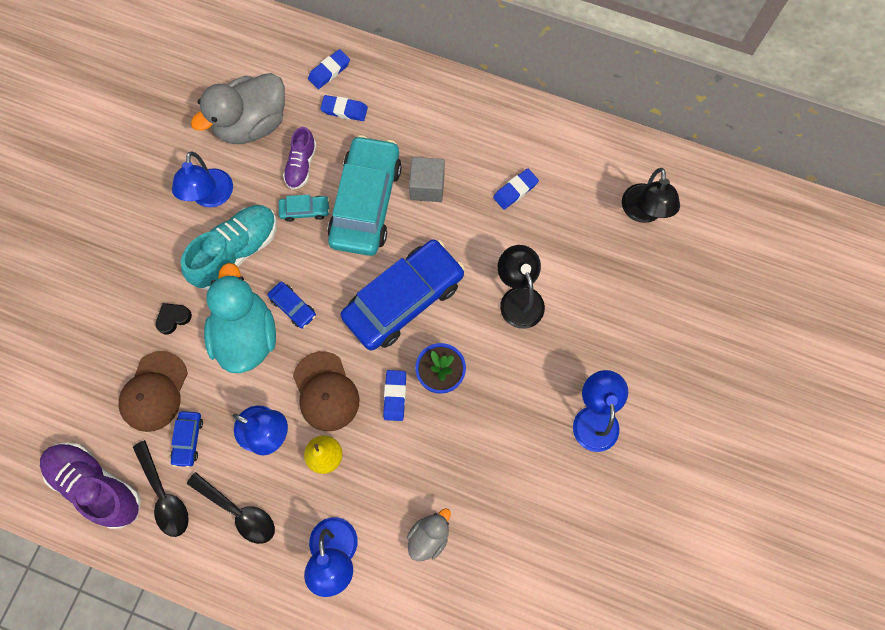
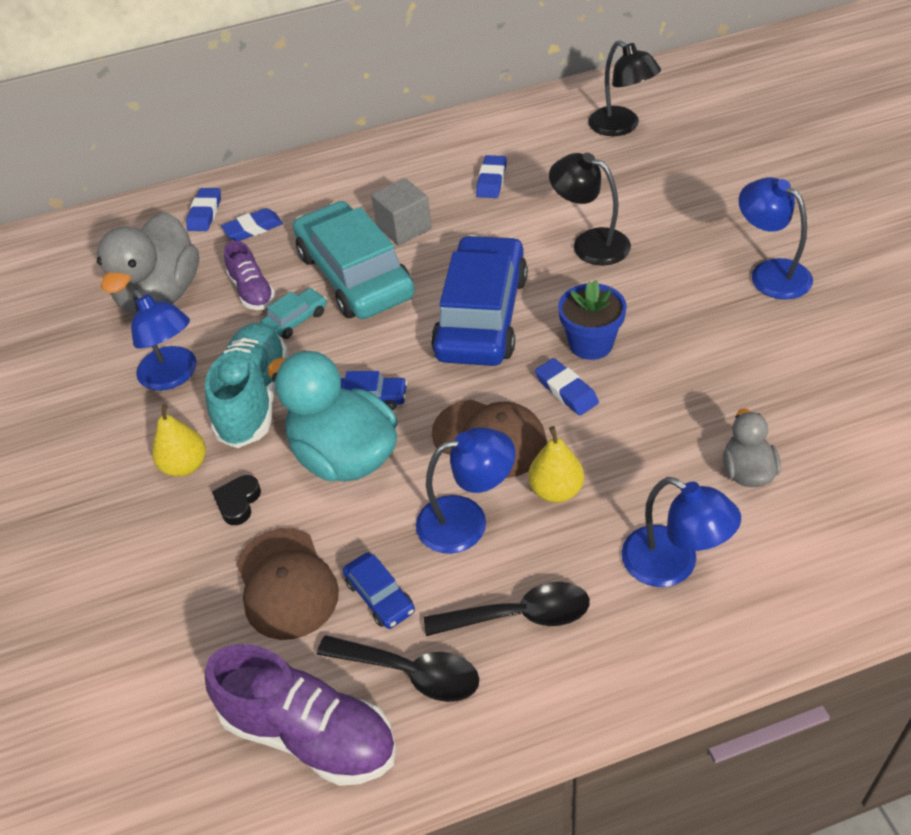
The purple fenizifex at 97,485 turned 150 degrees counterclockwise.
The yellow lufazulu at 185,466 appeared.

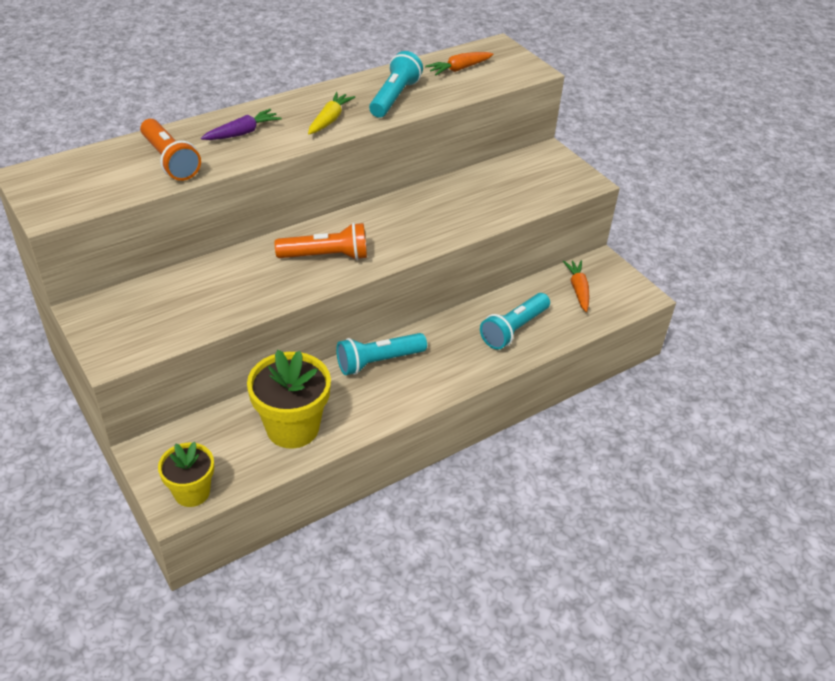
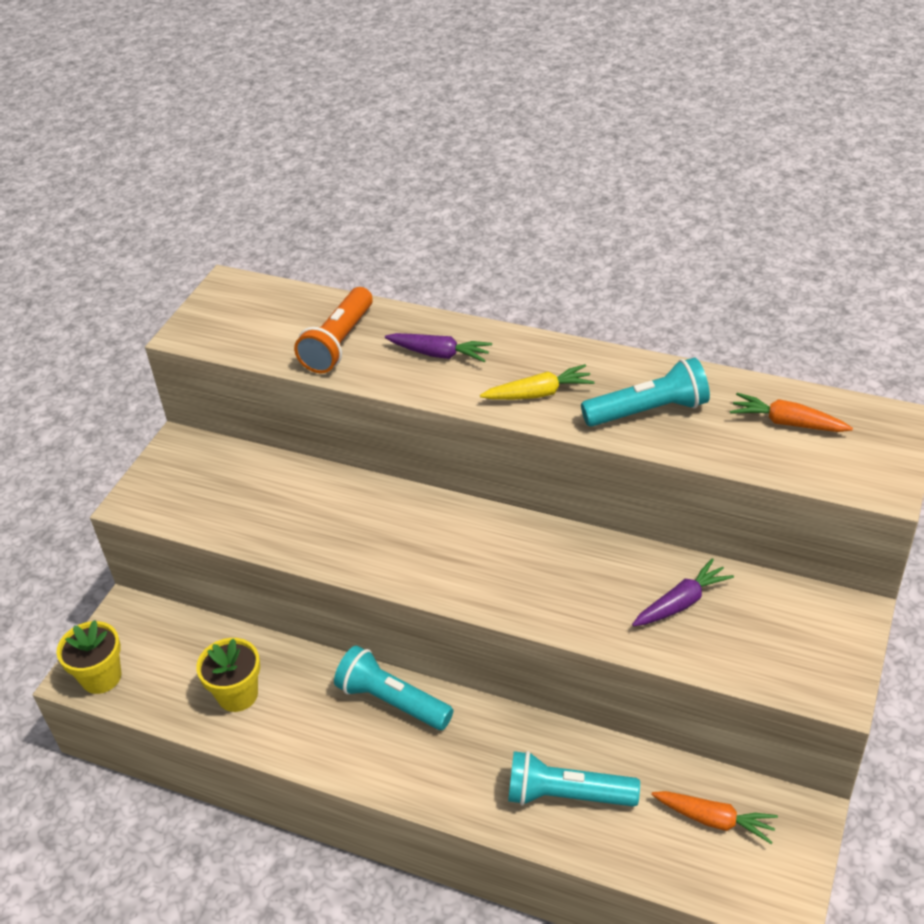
The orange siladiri at 326,256 disappeared.
The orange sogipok at 578,289 turned 60 degrees clockwise.
The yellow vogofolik at 292,428 changed to 0.63 times the size.
The purple sogipok at 682,602 appeared.

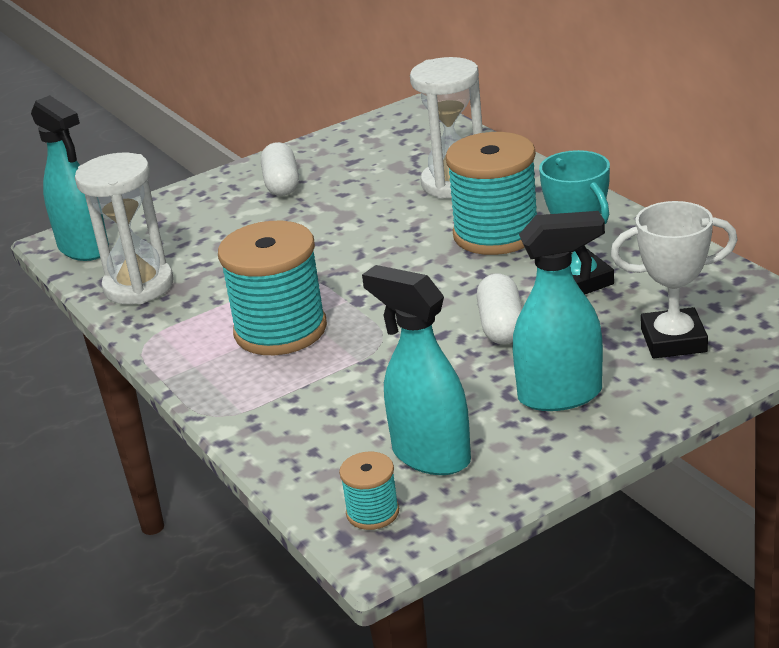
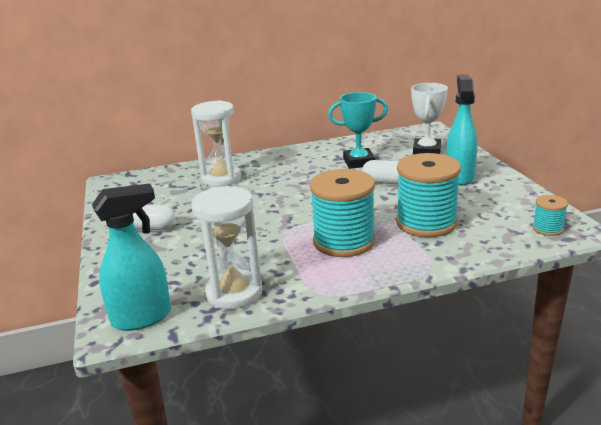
The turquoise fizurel moved from 496,234 to 426,223.
The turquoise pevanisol at 430,455 disappeared.

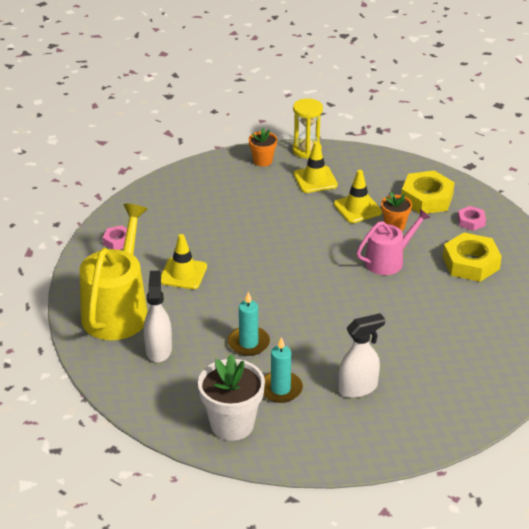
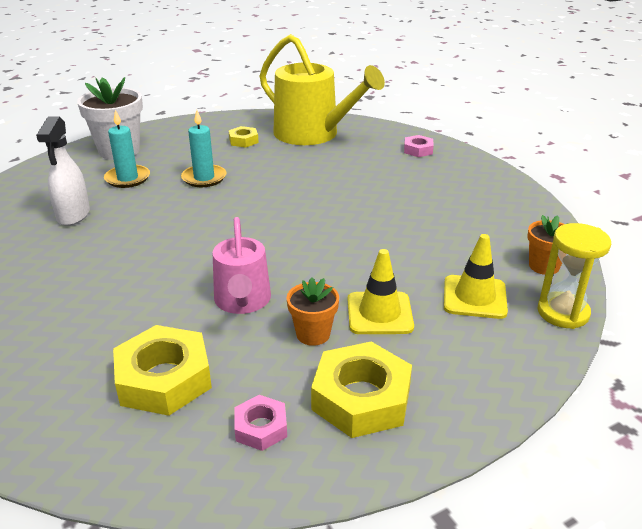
The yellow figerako at 183,274 disappeared.
The white pevanisol at 158,349 was replaced by the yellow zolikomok at 243,141.

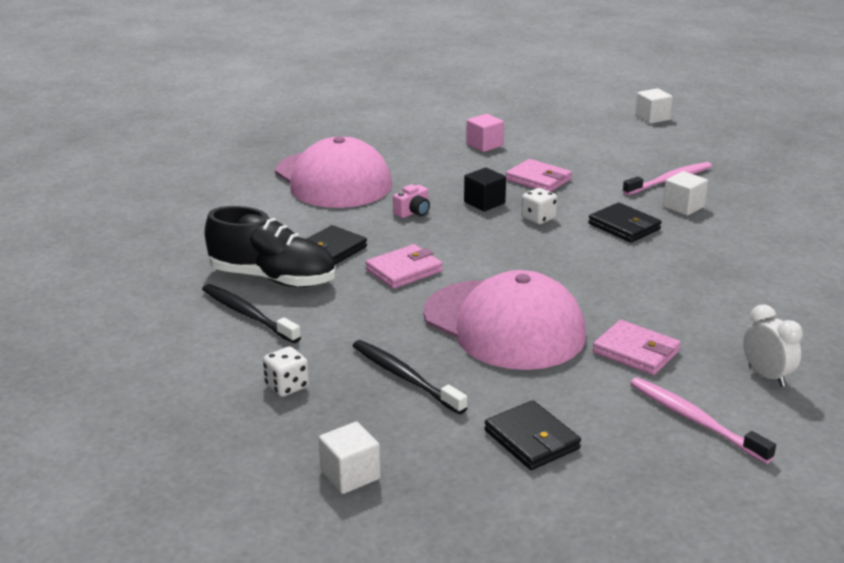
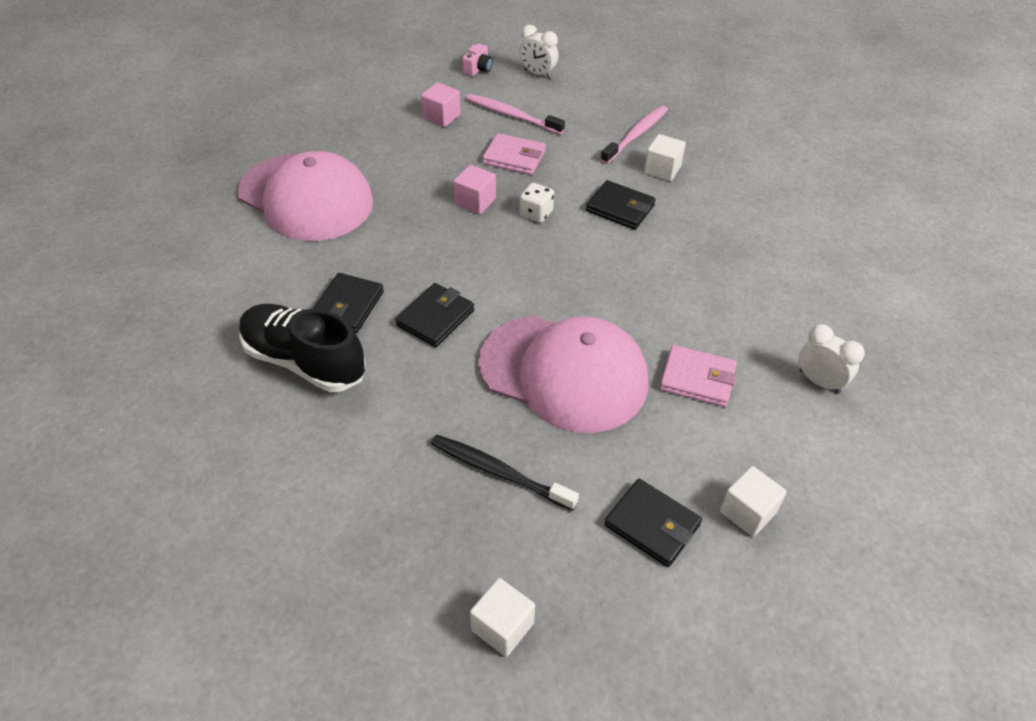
The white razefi moved from 652,118 to 748,512.
The black razefi at 484,203 became the pink razefi at 475,201.
The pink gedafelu moved from 413,212 to 478,69.
The black fenizifex at 273,278 turned 150 degrees counterclockwise.
The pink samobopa at 404,270 became the black samobopa at 435,318.
The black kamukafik at 247,314 disappeared.
The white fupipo at 287,386 disappeared.
The pink kamukafik moved from 694,420 to 512,115.
The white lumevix at 537,74 appeared.

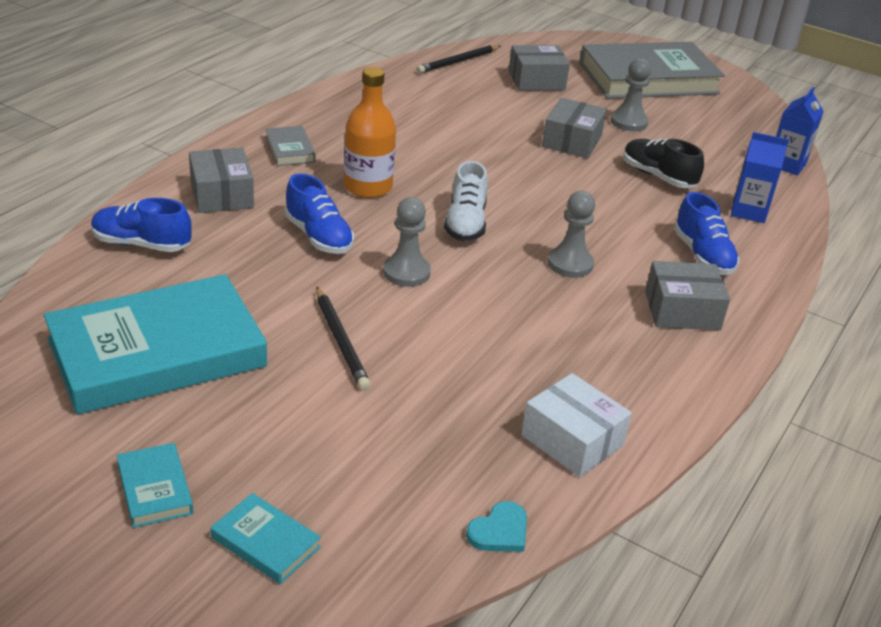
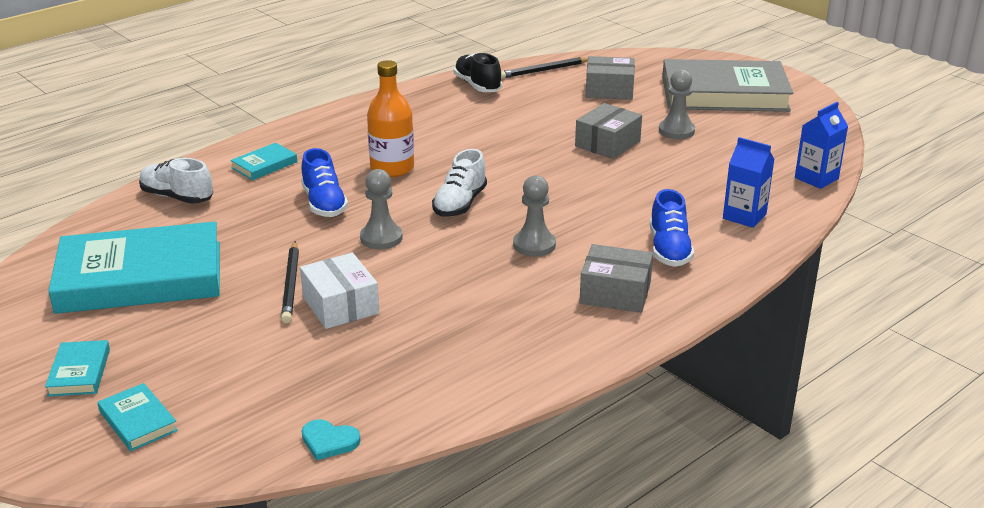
The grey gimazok at 289,149 disappeared.
The black fenizifex moved from 658,176 to 477,85.
The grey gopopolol at 222,195 was replaced by the turquoise gimazok at 264,165.
The blue fenizifex at 141,244 became the white fenizifex at 177,197.
The white gopopolol moved from 572,440 to 340,305.
The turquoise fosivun at 499,531 turned 45 degrees clockwise.

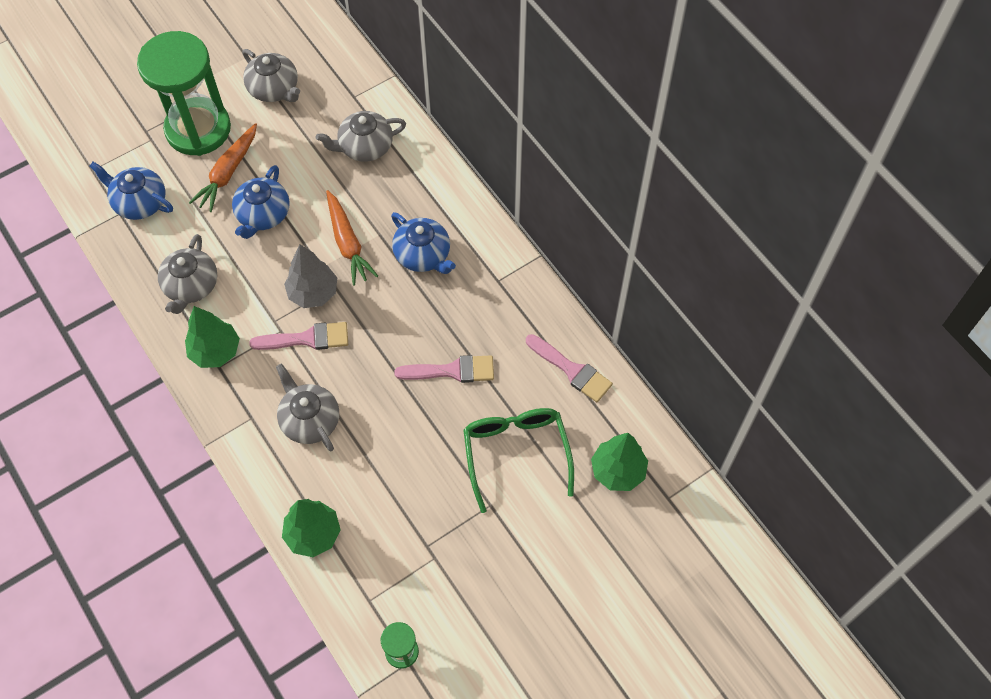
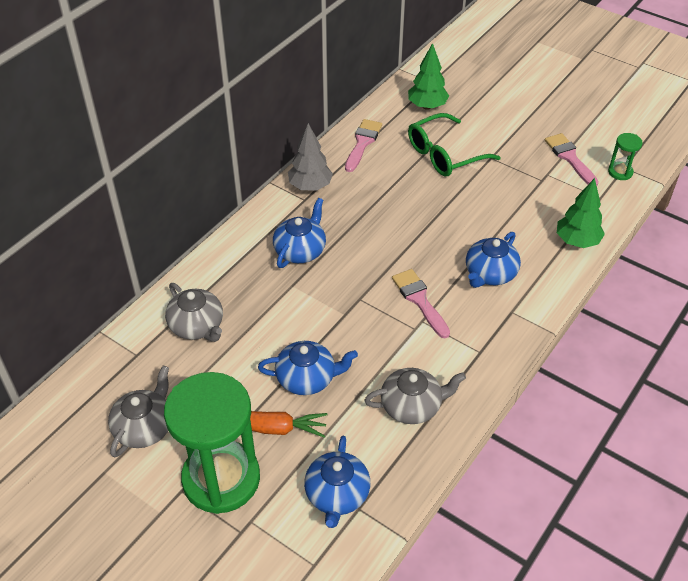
The orange sogipok at 347,243 disappeared.
The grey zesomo moved from 313,293 to 310,186.
The green zesomo at 215,351 disappeared.
The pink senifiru moved from 452,371 to 569,158.
The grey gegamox at 309,420 became the blue gegamox at 490,274.

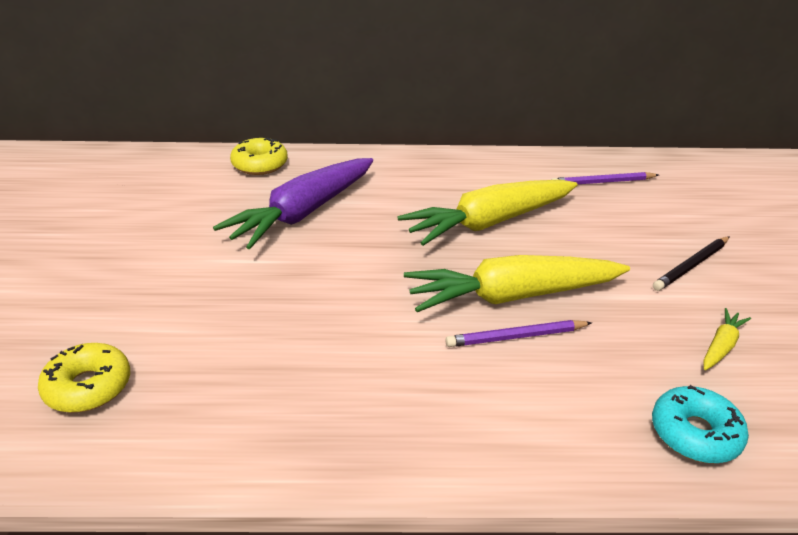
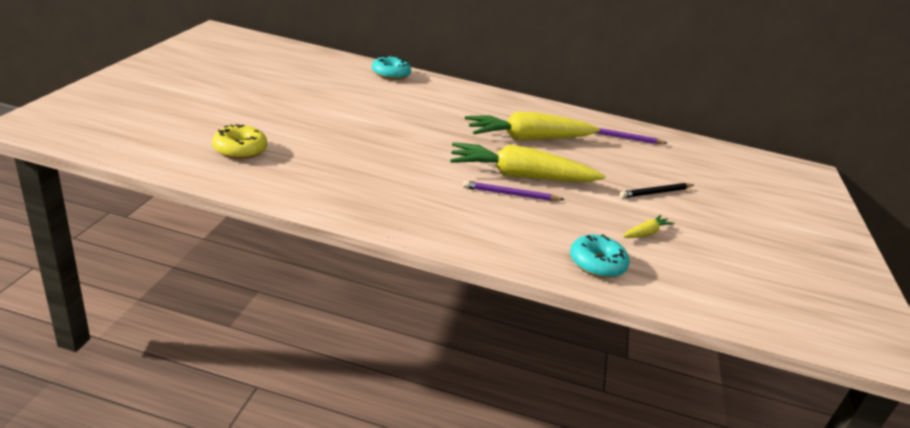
The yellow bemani at 260,164 became the turquoise bemani at 390,74.
The purple sogipok at 303,213 disappeared.

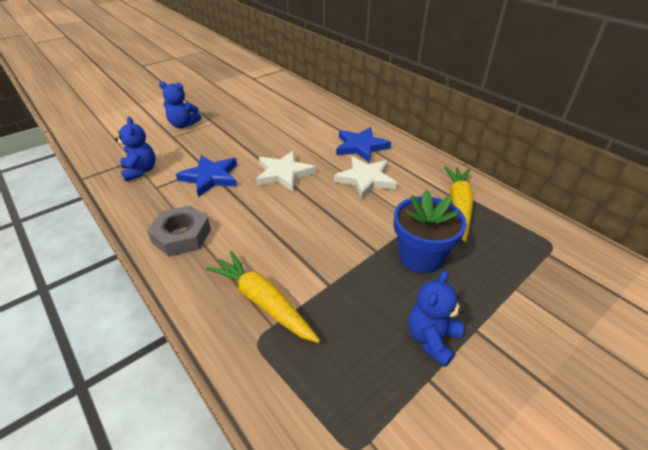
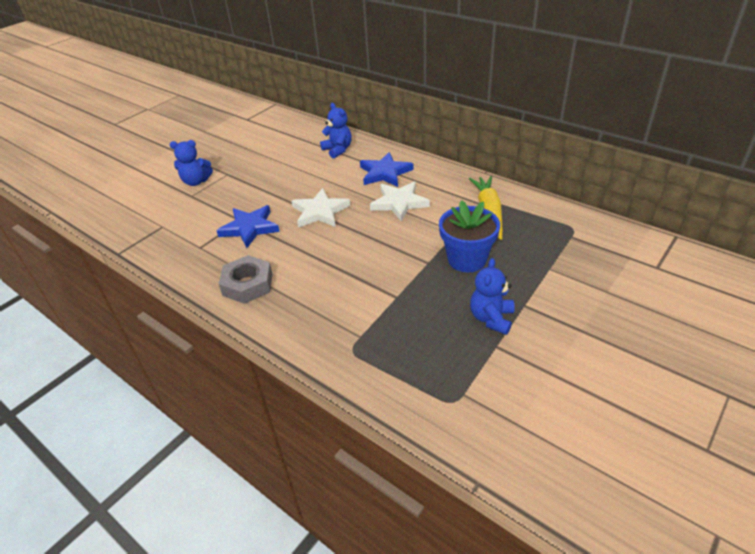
The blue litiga moved from 140,171 to 338,150.
The yellow sogipok at 263,302 disappeared.

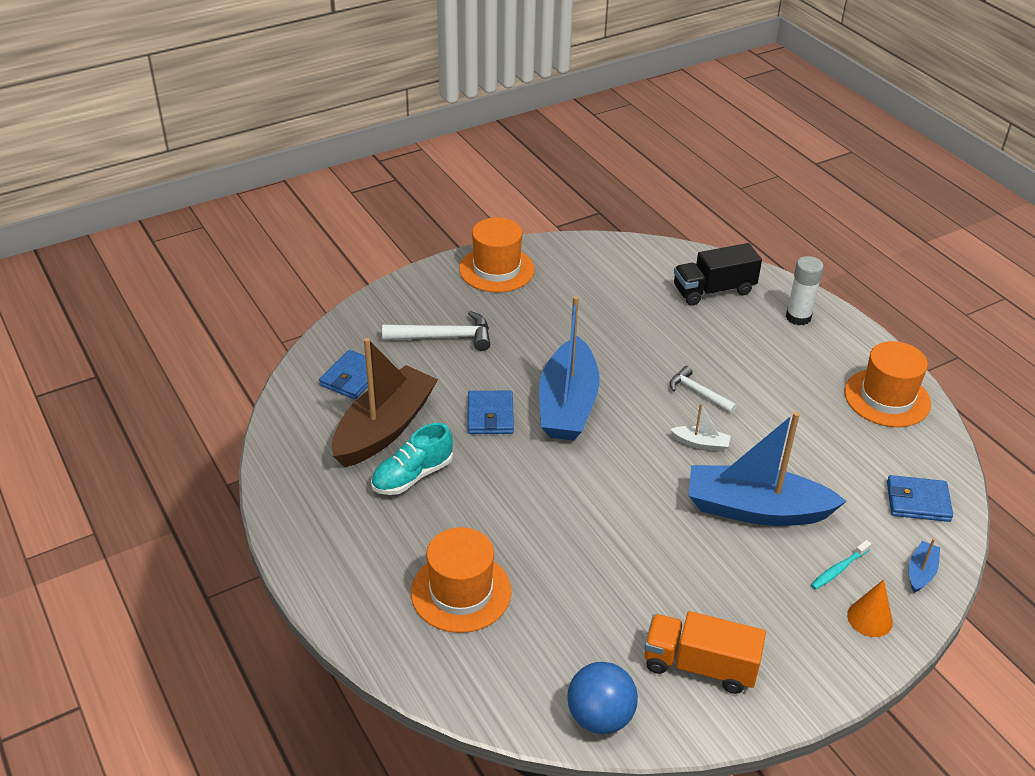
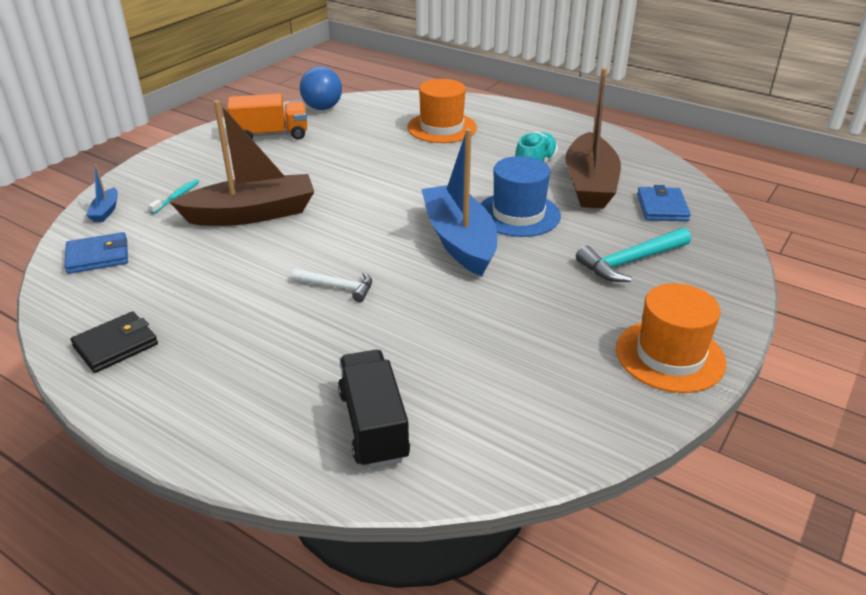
The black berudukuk at 713,290 turned 60 degrees counterclockwise.
The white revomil at 798,317 disappeared.
The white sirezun at 445,337 became the turquoise sirezun at 630,262.
The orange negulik at 887,398 was replaced by the black samobopa at 116,345.
The blue samobopa at 490,415 was replaced by the blue negulik at 518,214.
The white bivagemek at 701,443 disappeared.
The blue bivagemek at 756,509 became the brown bivagemek at 251,214.
The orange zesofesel at 870,618 disappeared.

